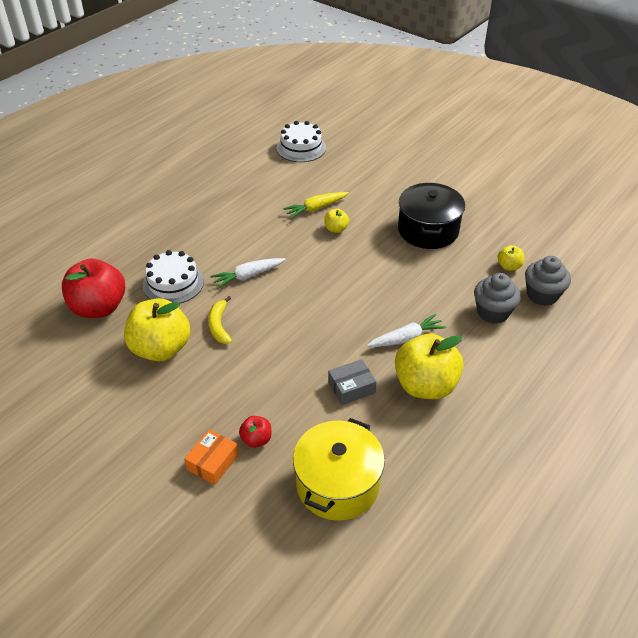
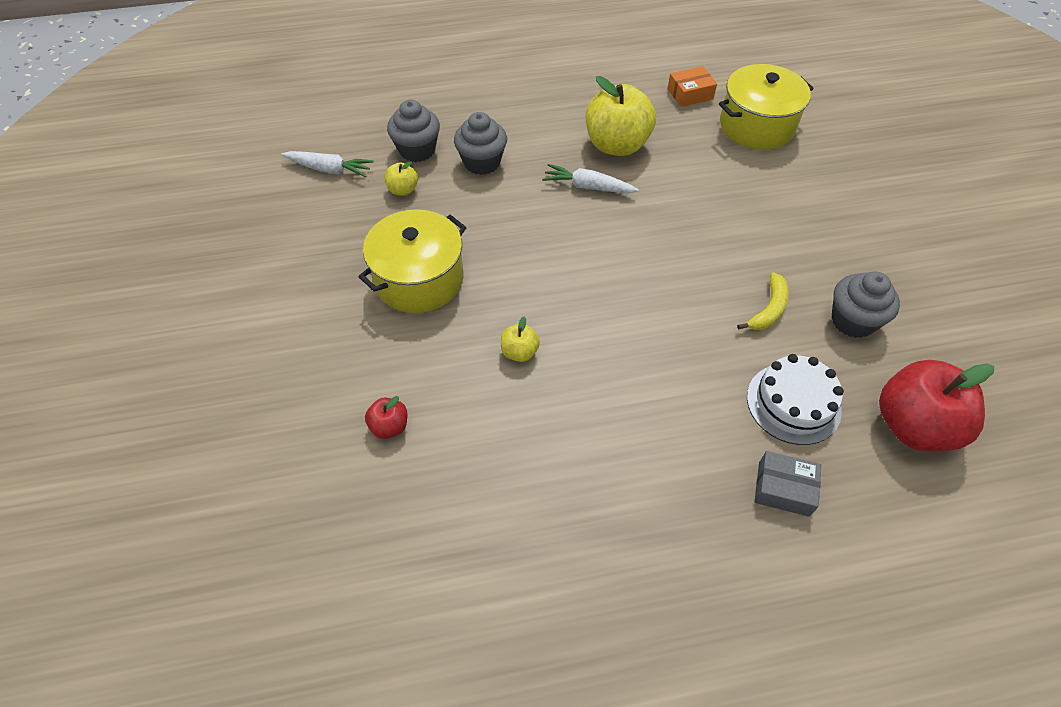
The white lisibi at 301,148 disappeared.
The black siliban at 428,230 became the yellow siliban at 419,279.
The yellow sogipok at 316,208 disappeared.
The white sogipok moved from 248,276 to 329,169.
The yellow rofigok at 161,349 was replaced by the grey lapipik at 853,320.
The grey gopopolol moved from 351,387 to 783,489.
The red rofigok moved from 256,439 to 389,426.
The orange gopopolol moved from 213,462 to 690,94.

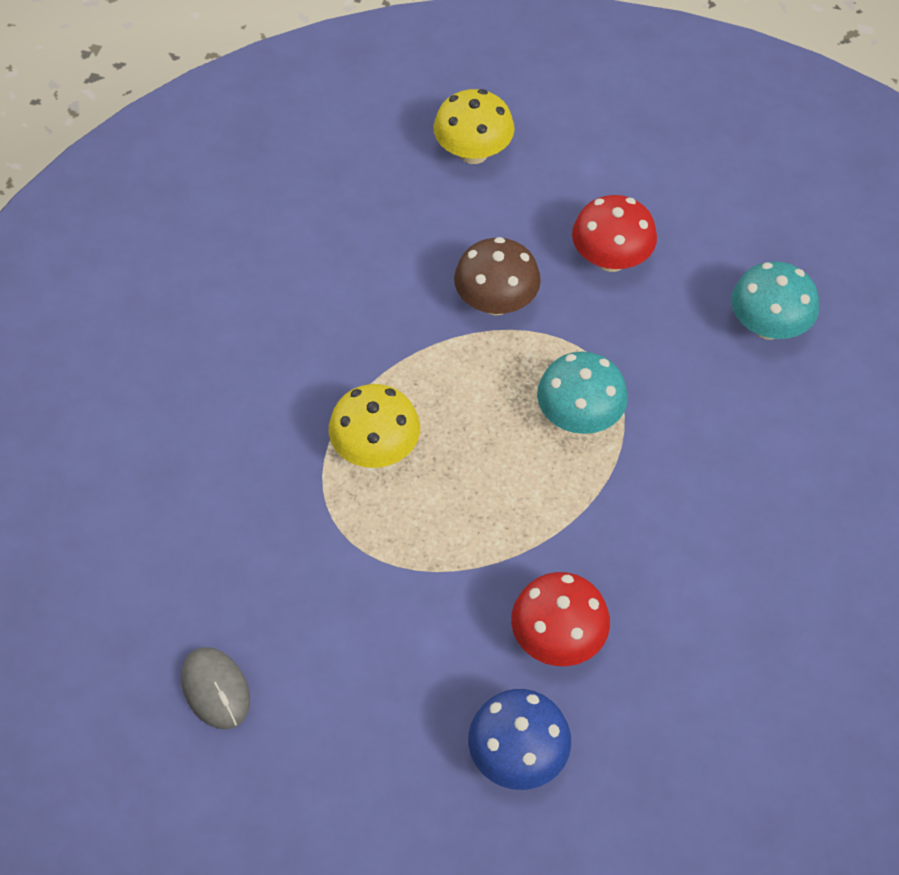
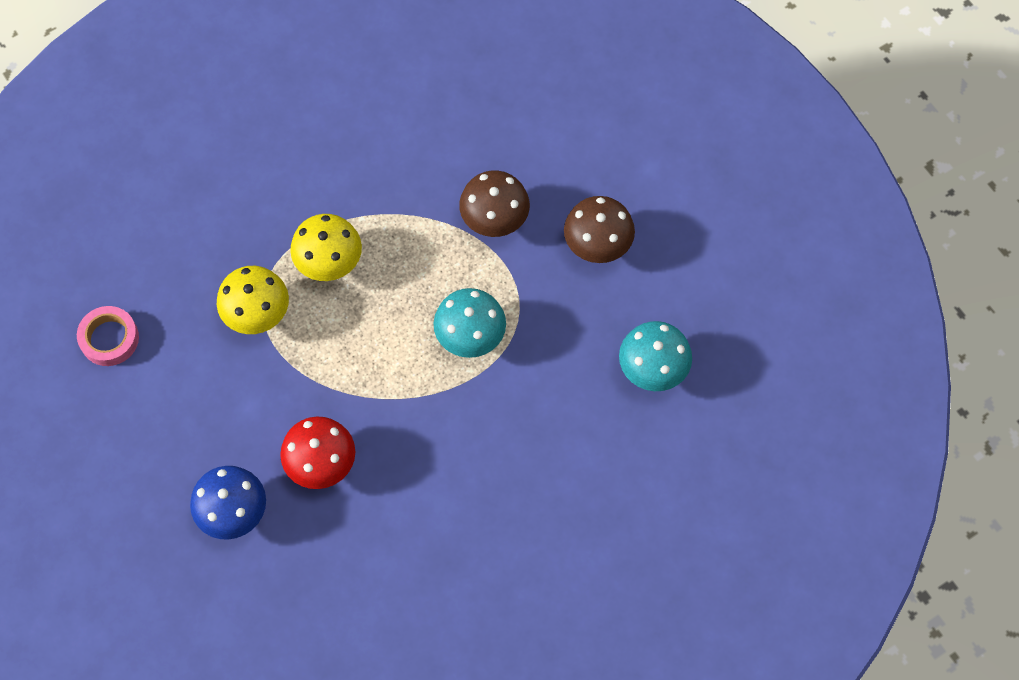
The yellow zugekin moved from 473,152 to 257,313.
The red zugekin at 611,259 became the brown zugekin at 597,244.
The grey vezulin at 215,689 was replaced by the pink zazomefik at 109,338.

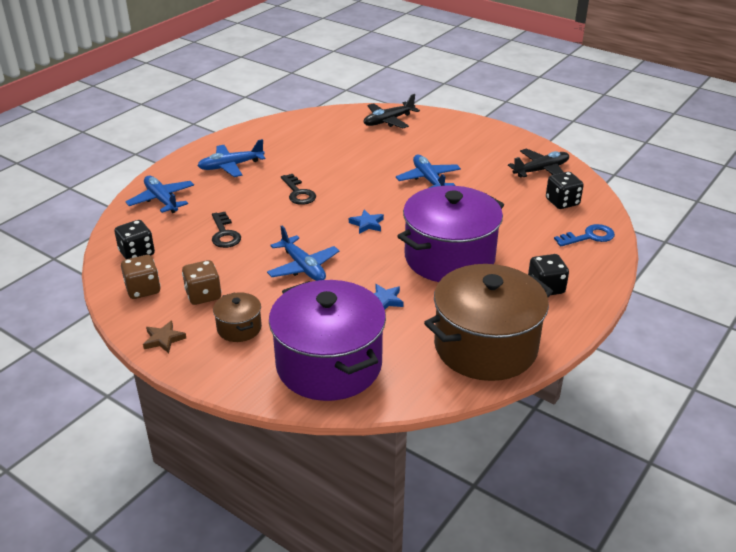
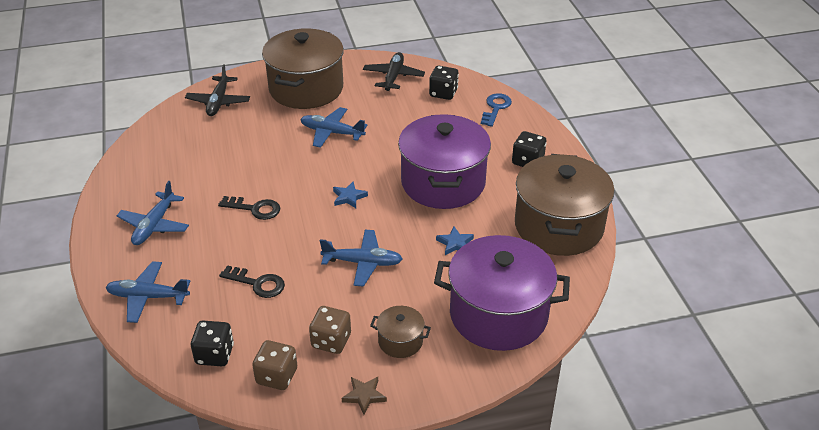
The brown siliban at 306,89 appeared.

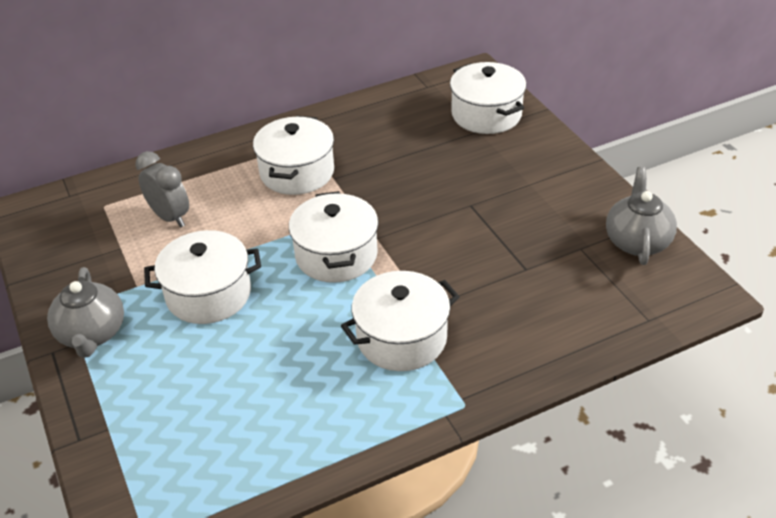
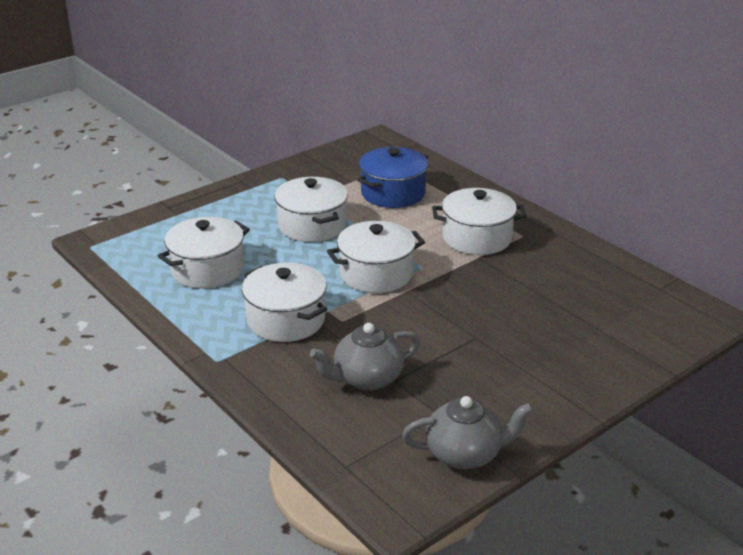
The white siliban moved from 486,114 to 207,269.
The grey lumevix at 170,217 was replaced by the blue siliban at 393,193.
The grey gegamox moved from 92,334 to 366,378.

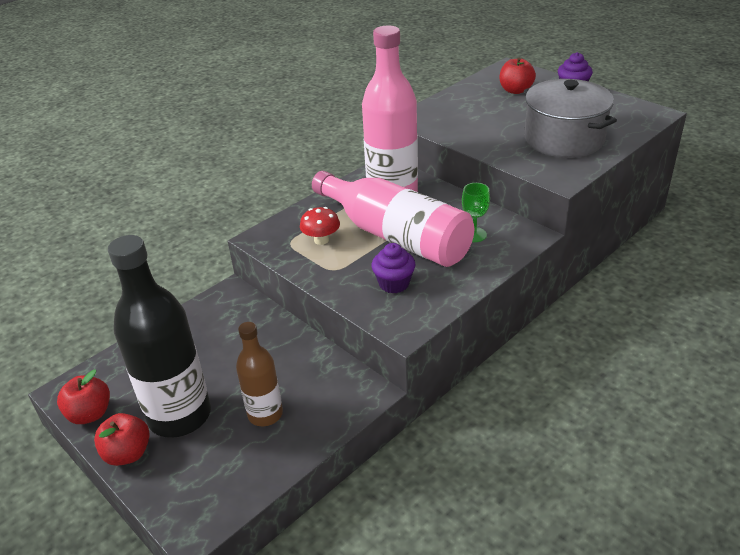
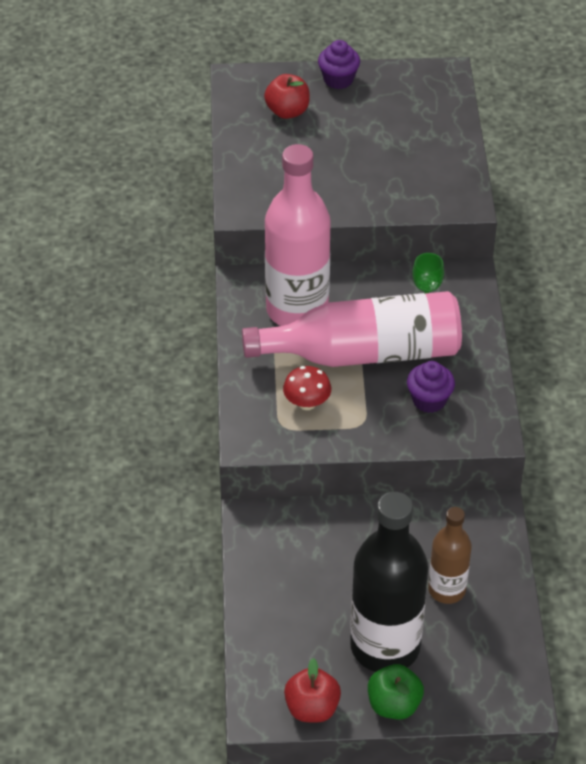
The grey siliban at 564,139 disappeared.
The red rofigok at 128,453 became the green rofigok at 394,705.

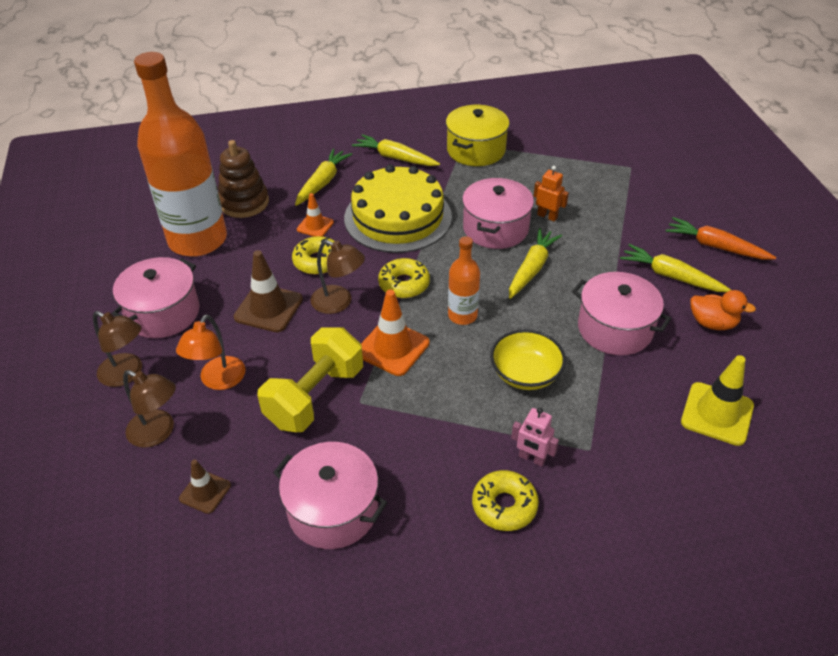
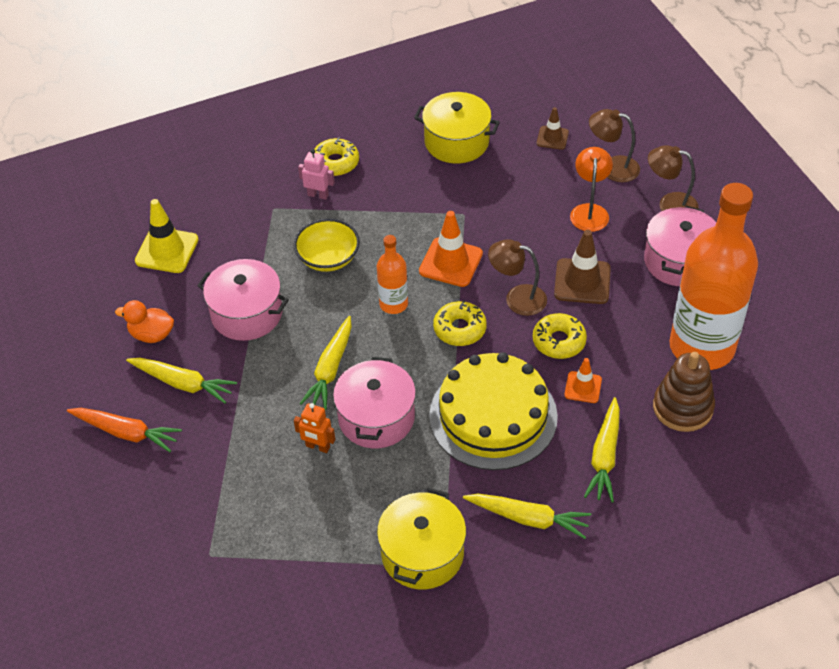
The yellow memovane at 315,396 disappeared.
The pink siliban at 333,510 became the yellow siliban at 456,142.

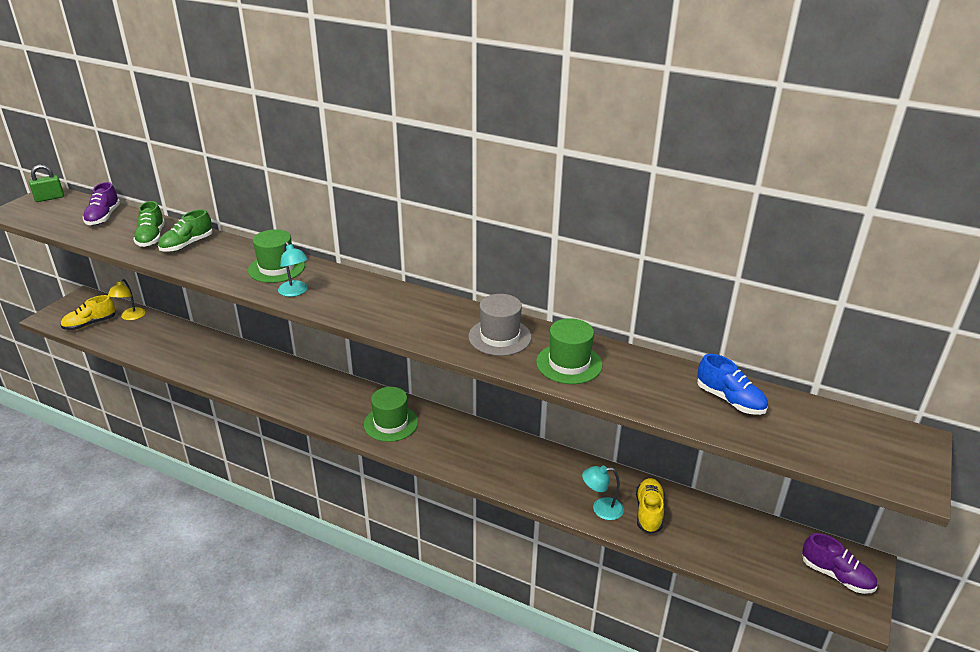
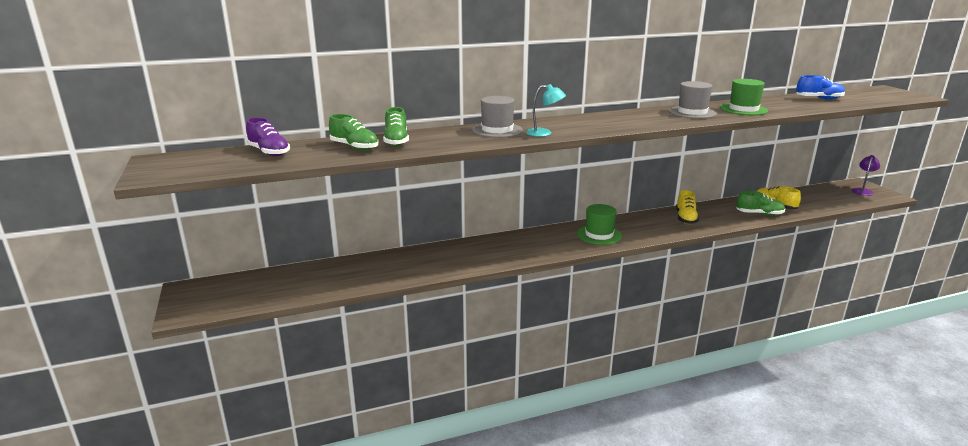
The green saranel at 49,198 disappeared.
The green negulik at 276,268 became the grey negulik at 497,130.
The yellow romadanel at 130,317 disappeared.
The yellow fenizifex moved from 90,324 to 685,218.
The turquoise romadanel at 601,509 was replaced by the green fenizifex at 759,214.
The purple fenizifex at 836,575 was replaced by the purple romadanel at 862,190.

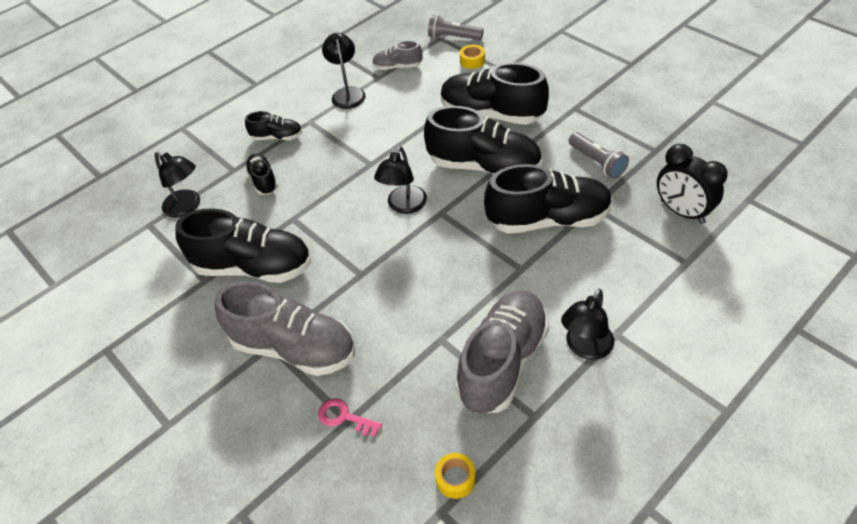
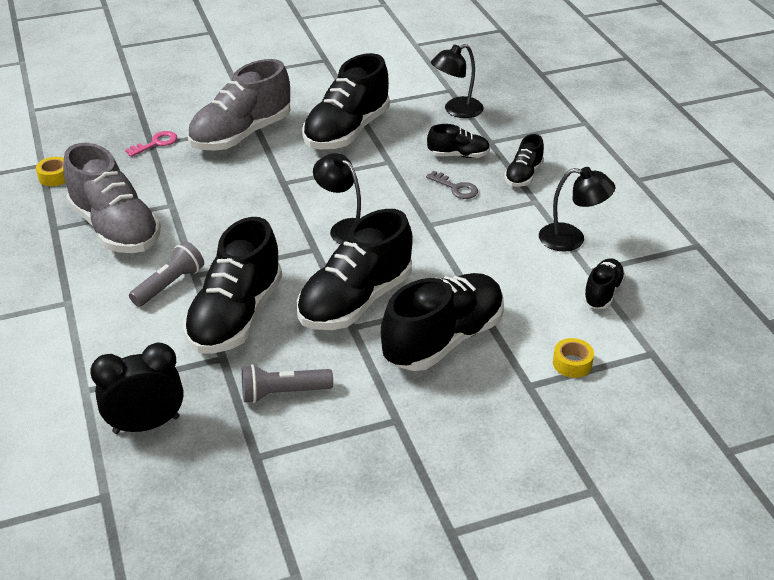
The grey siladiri moved from 453,37 to 169,284.
The grey fenizifex at 397,67 became the black fenizifex at 602,293.
The black romadanel at 585,348 disappeared.
The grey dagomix at 456,188 appeared.

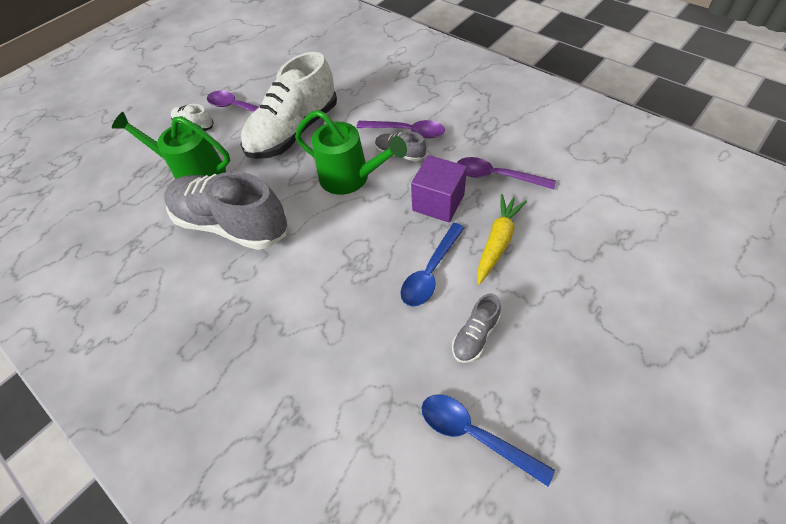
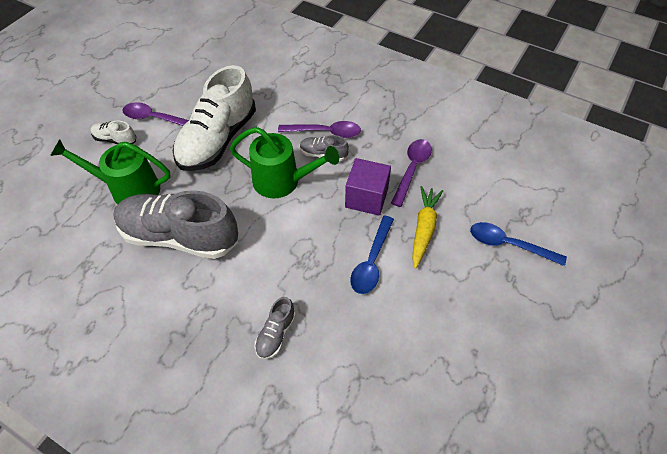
The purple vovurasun at 496,176 turned 105 degrees clockwise.
The grey fenizifex moved from 475,336 to 276,334.
The blue vovurasun moved from 473,434 to 508,244.

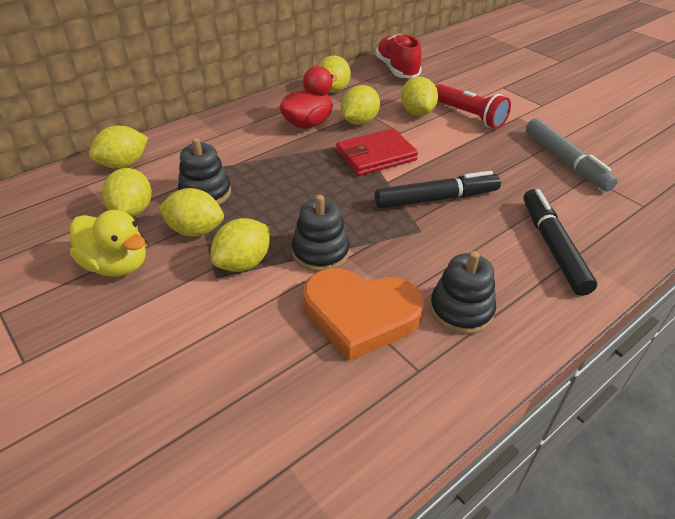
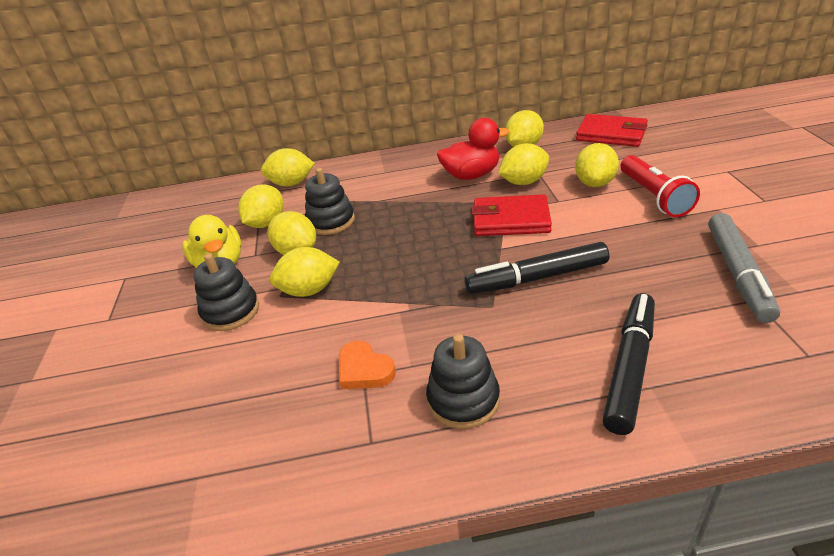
The red fenizifex at 397,69 was replaced by the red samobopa at 611,134.
The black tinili at 436,199 turned 150 degrees clockwise.
The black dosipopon moved from 320,252 to 230,311.
The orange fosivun at 360,315 changed to 0.52 times the size.

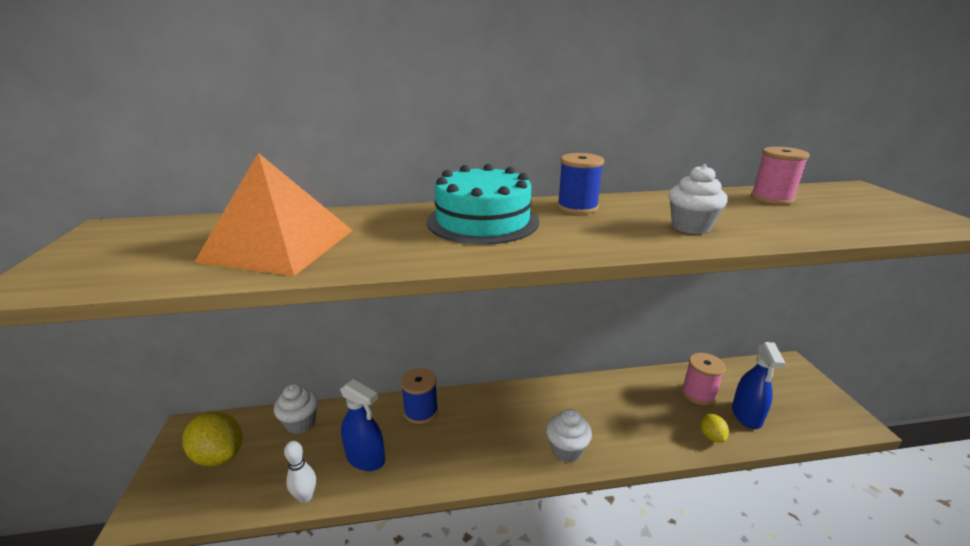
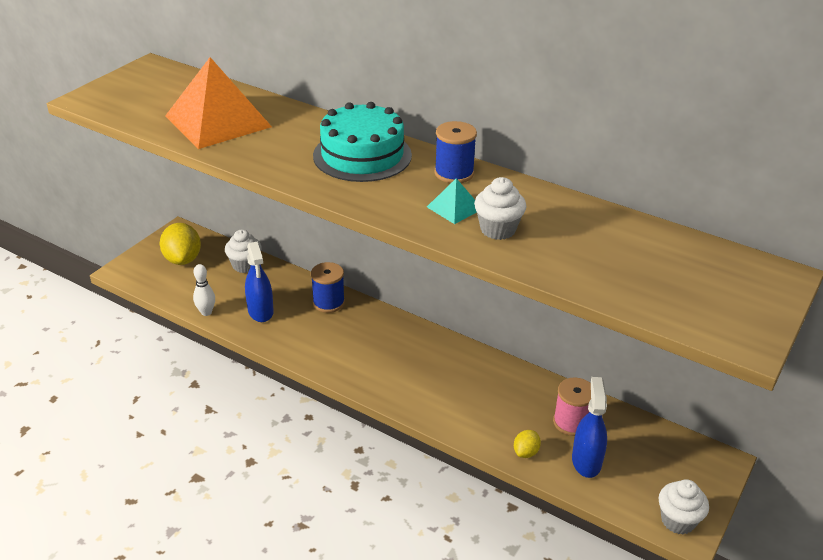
The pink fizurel at 772,198 disappeared.
The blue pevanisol at 746,415 turned 135 degrees clockwise.
The white lapipik moved from 566,450 to 678,520.
The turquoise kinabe at 454,208 appeared.

